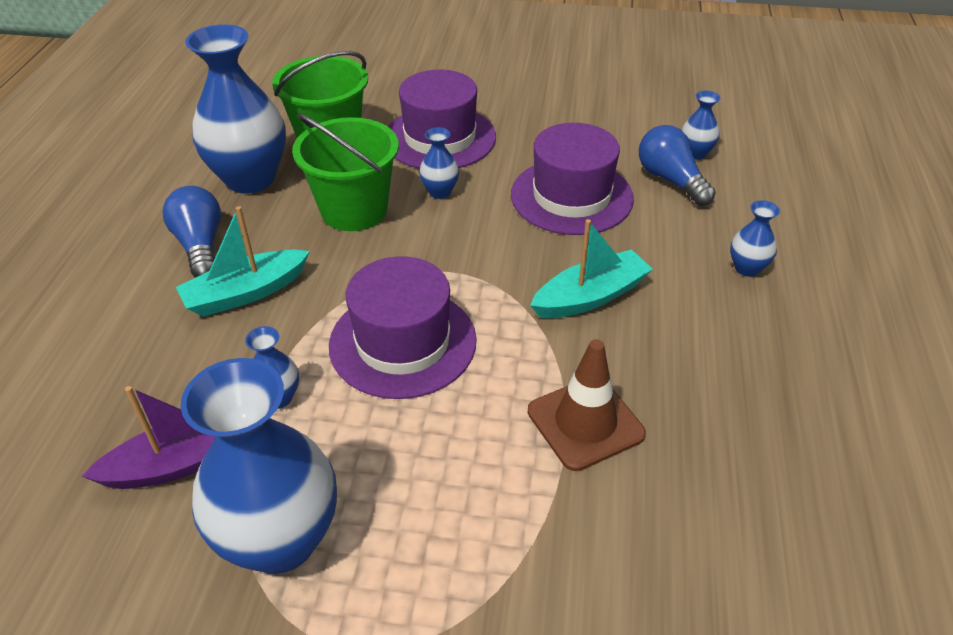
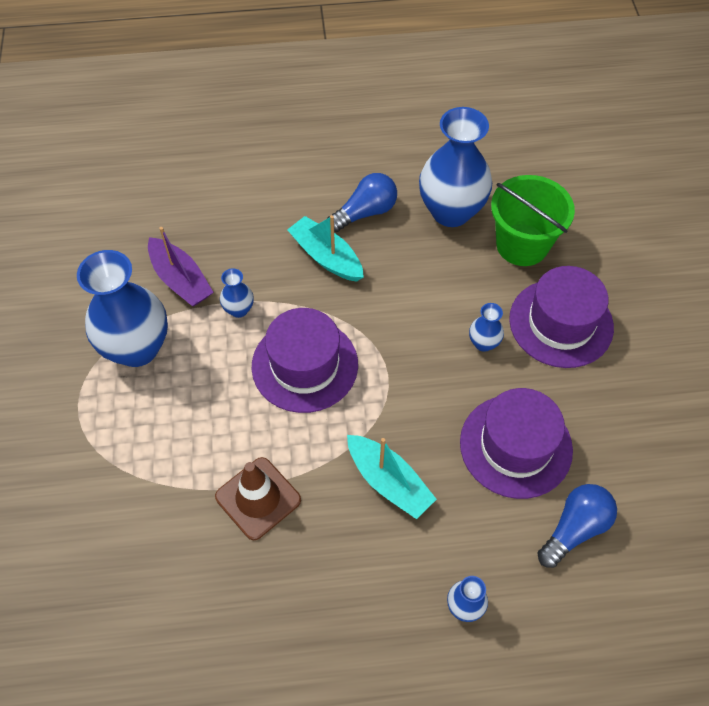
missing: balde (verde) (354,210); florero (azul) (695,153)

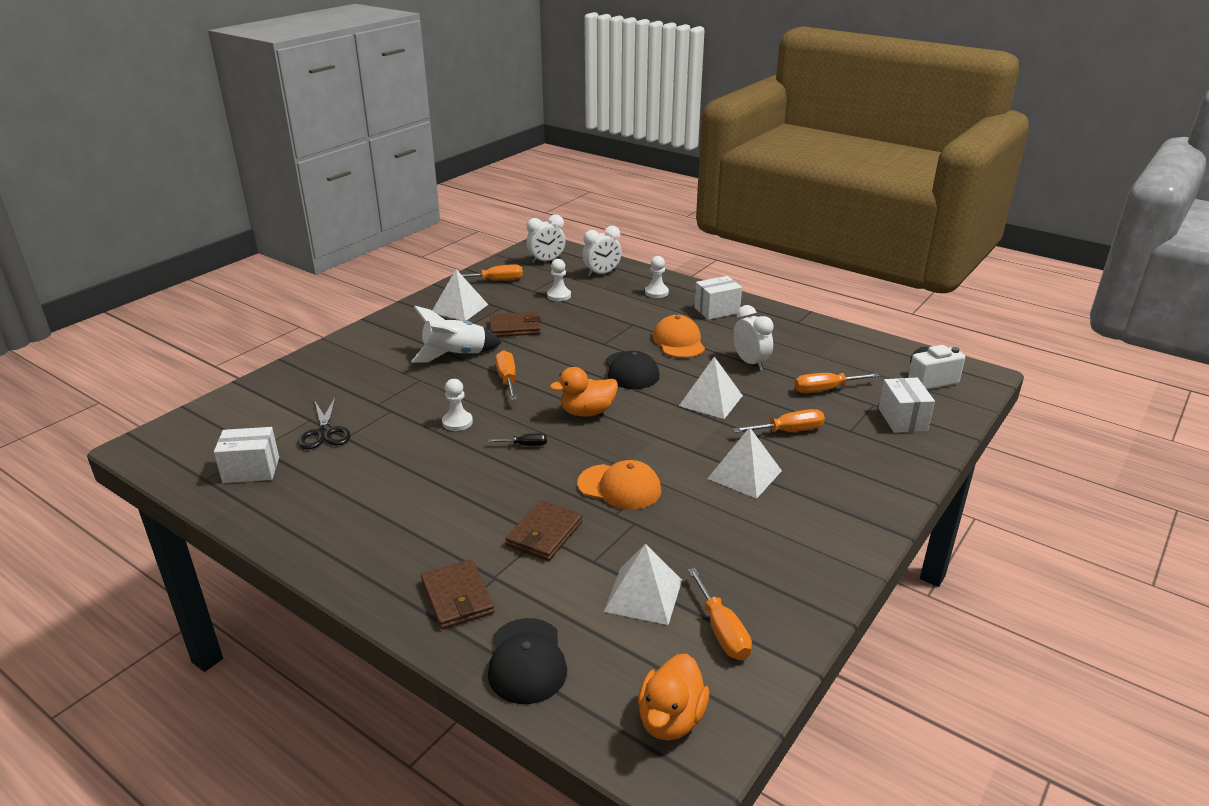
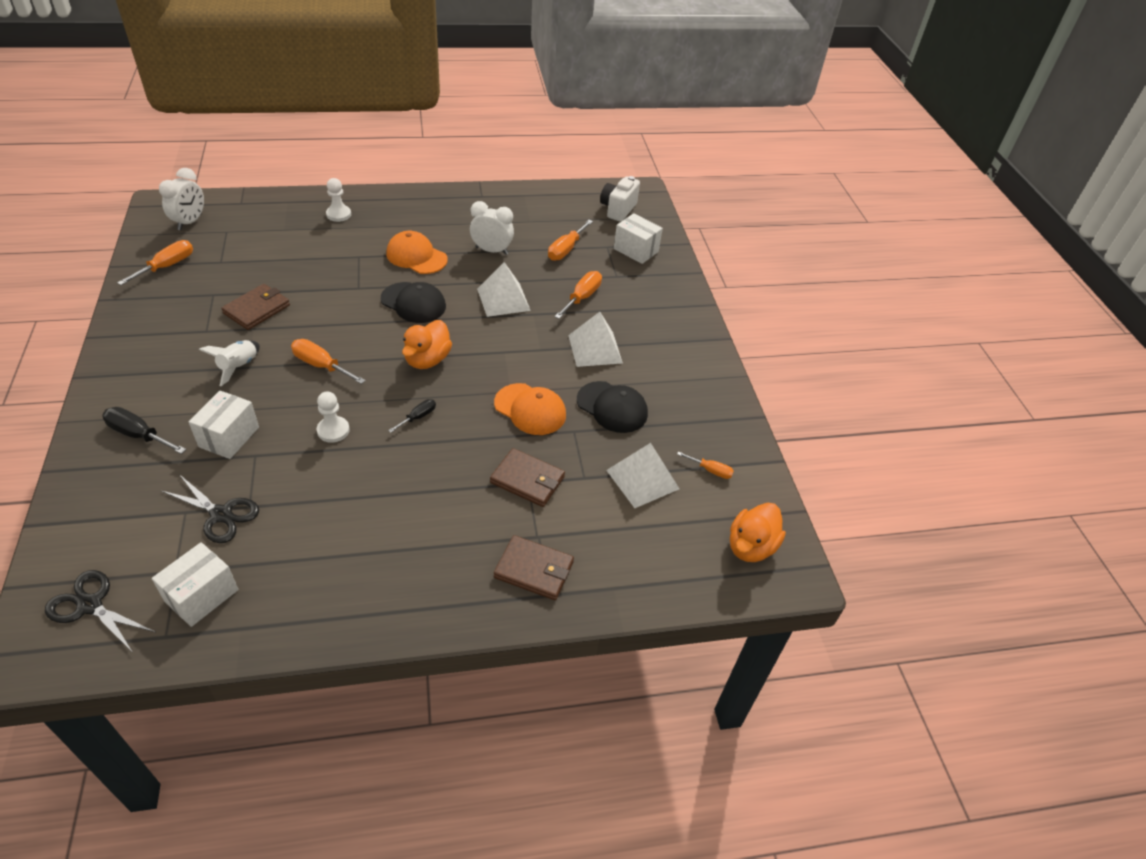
missing: pirámide (blanco) (459,308); peón (blanco) (559,295); despertador (blanco) (602,274)
appeared: tijeras (negro) (90,605); destornillador (negro) (138,435)
relocated: gorra (negro) (527,661) to (612,407); caja (blanco) (716,310) to (229,437)
spun: cartera (marrón) (544,534) = (527,480) 45 degrees counterclockwise; gorra (naranja) (619,487) = (530,409) 60 degrees clockwise; pato (naranja) (671,719) = (750,546) 60 degrees clockwise
size: cohete (blanco) (455,355) = (238,367) x0.65; destornillador (naranja) (722,631) = (710,470) x0.60

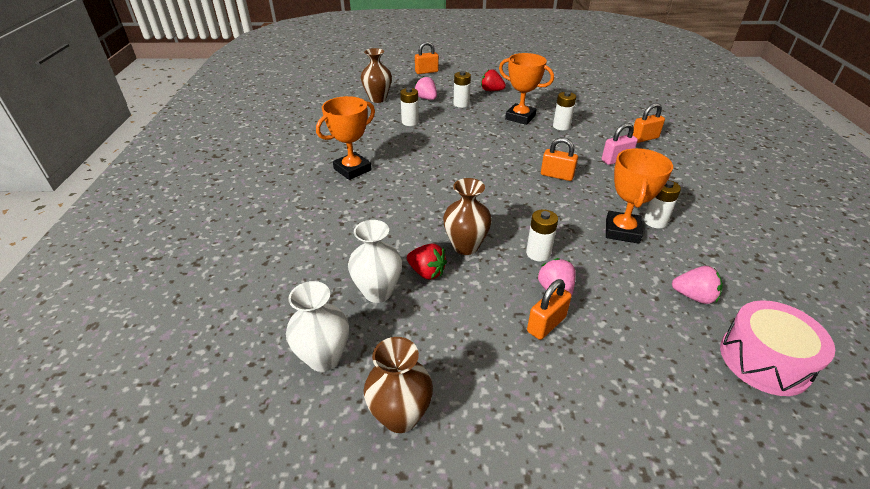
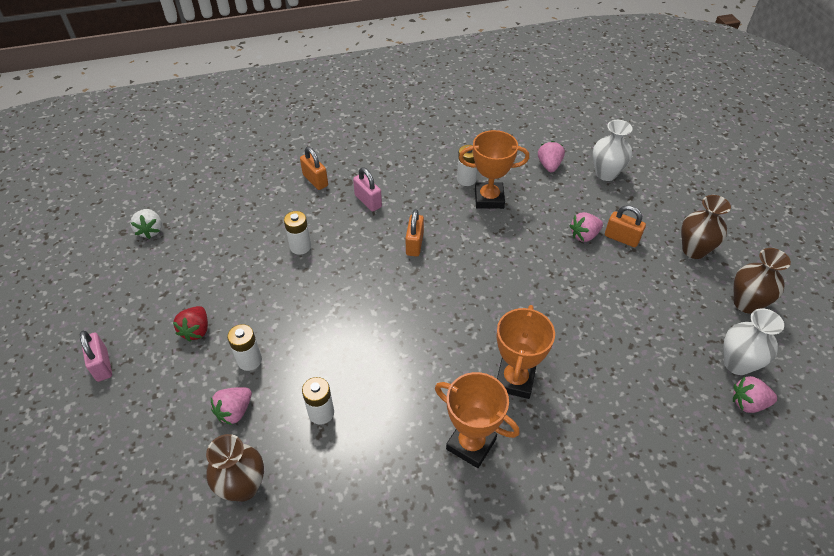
missing: fresa (rojo) (427,272); candado (naranja) (426,72); pila (blanco) (538,253); tambor (rosa) (764,360)
appeared: candado (rosa) (102,365); fresa (blanco) (150,231); fresa (rosa) (748,403)
relocated: florero (blanco) (378,292) to (606,174); florero (marrón) (465,246) to (694,250); trofeo (naranja) (520,117) to (514,380)

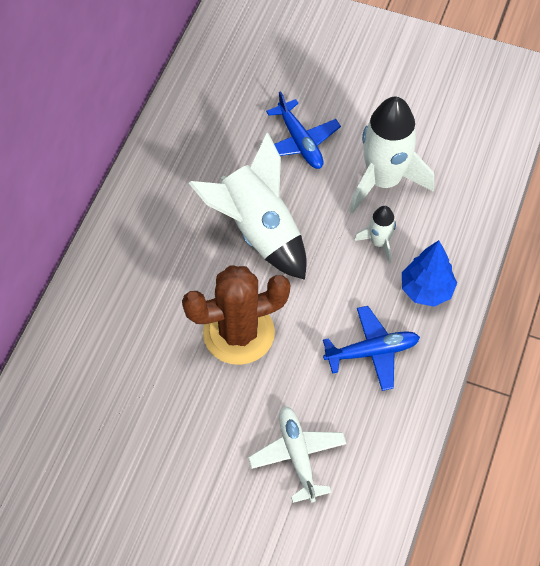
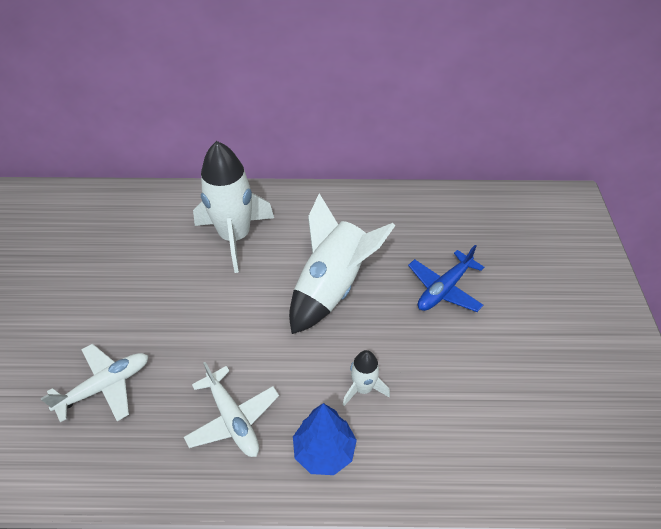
missing: cactus (marrón) (238,333)
relocated: cohete (blanco) (383,181) to (235,237)
colour: avión (azul) (372,352) to avión (blanco) (233,419)

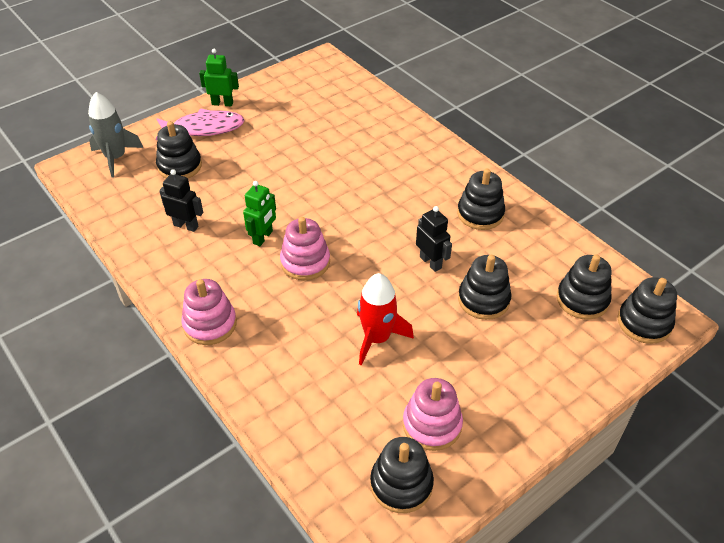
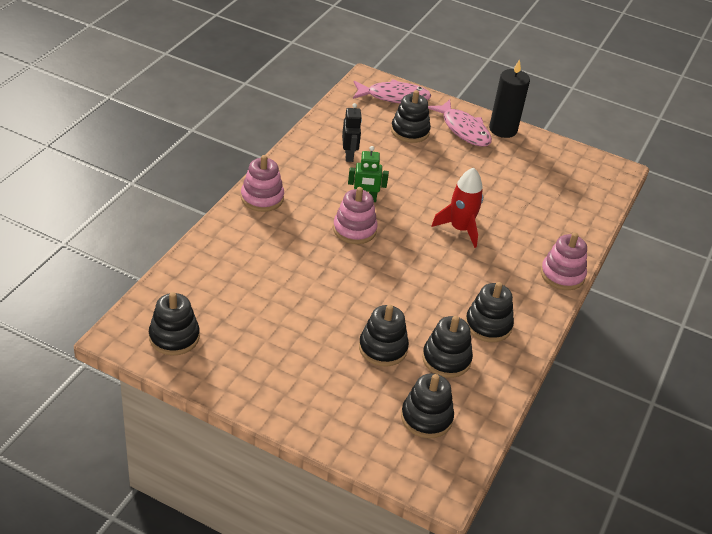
missing: robot (negro) (430,262)
relocated: cohete (rojo) (377,338) to (460,229); juguete apilable (rosa) (432,424) to (562,275); juguete apilable (negro) (644,323) to (446,359)
exchanged: cohete (gris) (116,158) to pez (rosa) (394,97); robot (verde) (222,103) to vela (negro) (503,129)

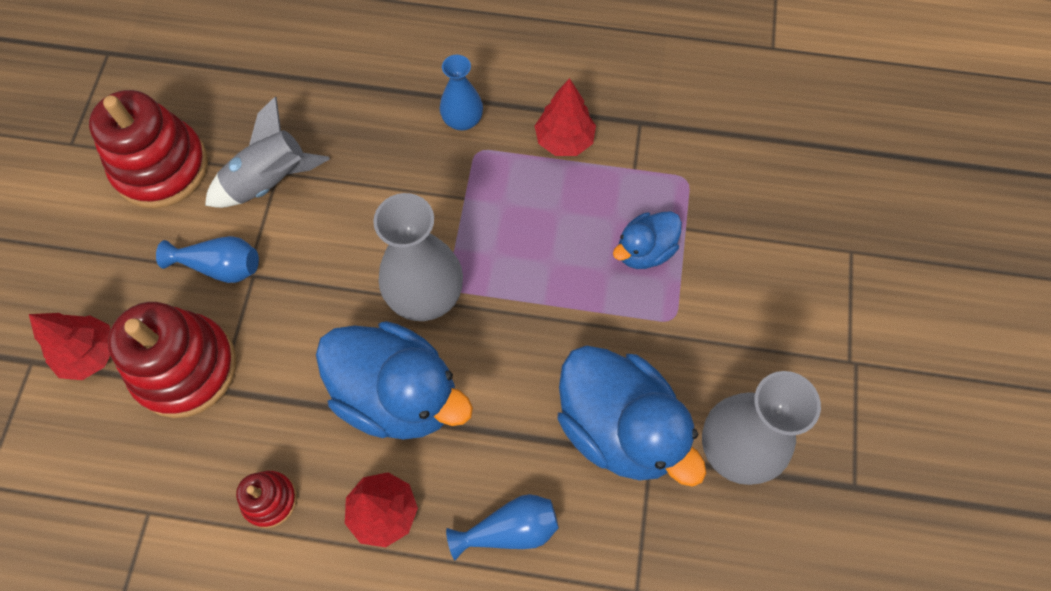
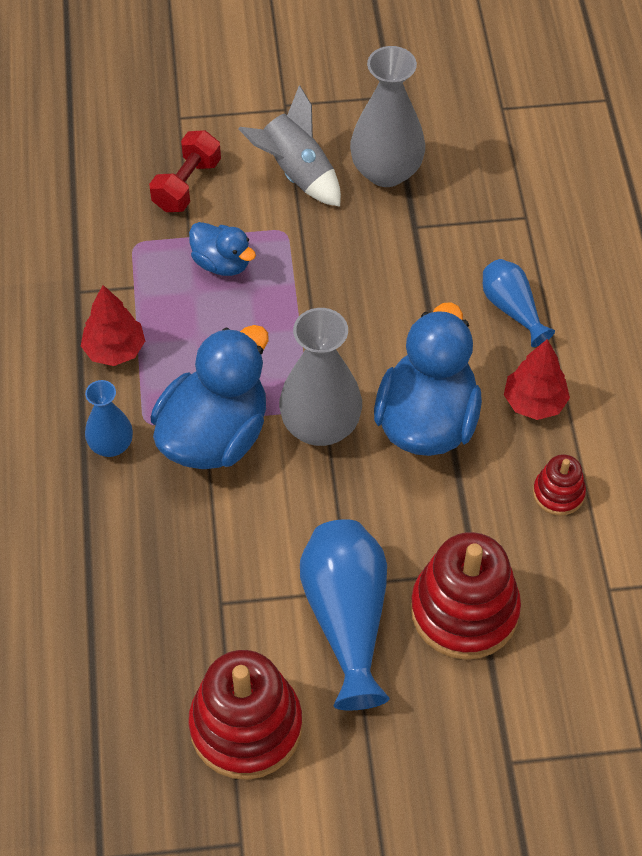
missing: árbol (rojo) (90,354)
appeared: mancuerna (rojo) (187,185)
relocated: cohete (gris) (270,181) to (296,173); pato (azul) (619,427) to (214,435)
size: florero (azul) (220,266) = (347,618) x1.74

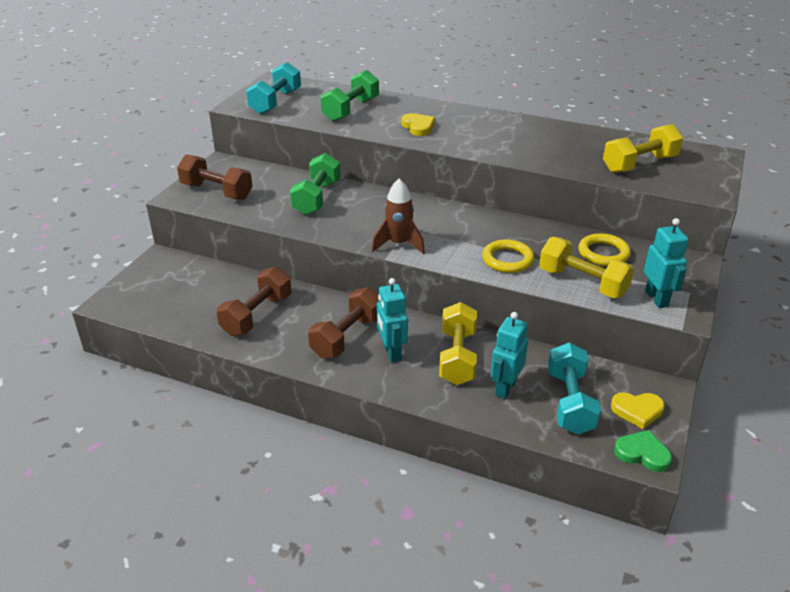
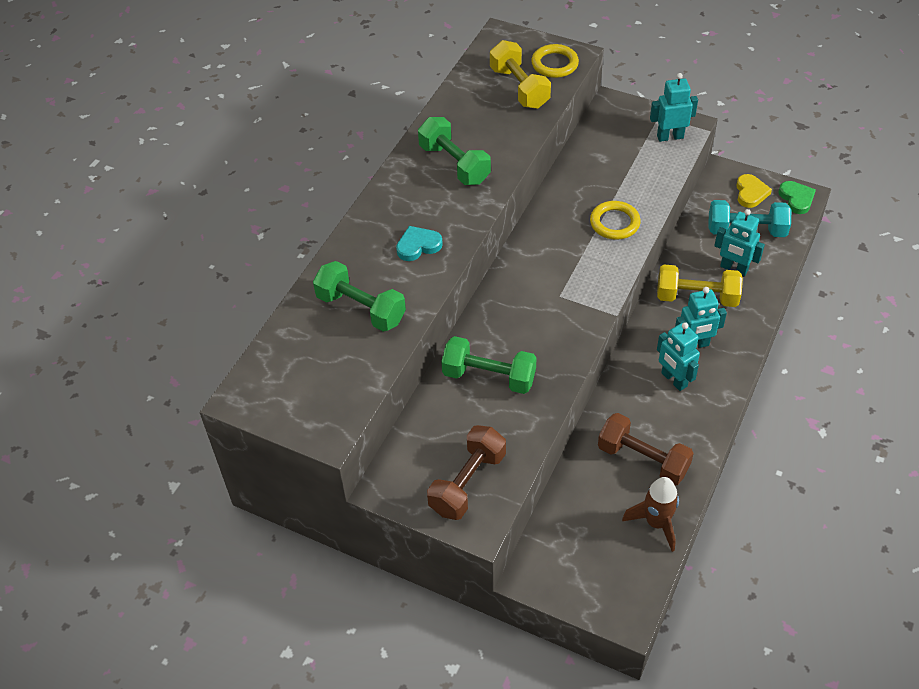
missing: mancuerna (turquesa) (275,102); mancuerna (amarillo) (582,283)
appeared: mancuerna (verde) (454,164)
relocated: cohete (marrón) (399,244) to (656,523); anillo (amarillo) (603,253) to (554,64)
exchanged: mancuerna (marrón) (347,337) to robot (turquesa) (673,380)
colour: corazón (amarillo) (418,127) to corazón (turquesa) (418,245)
spun: corazón (verde) (642,453) = (796,199) 135 degrees clockwise

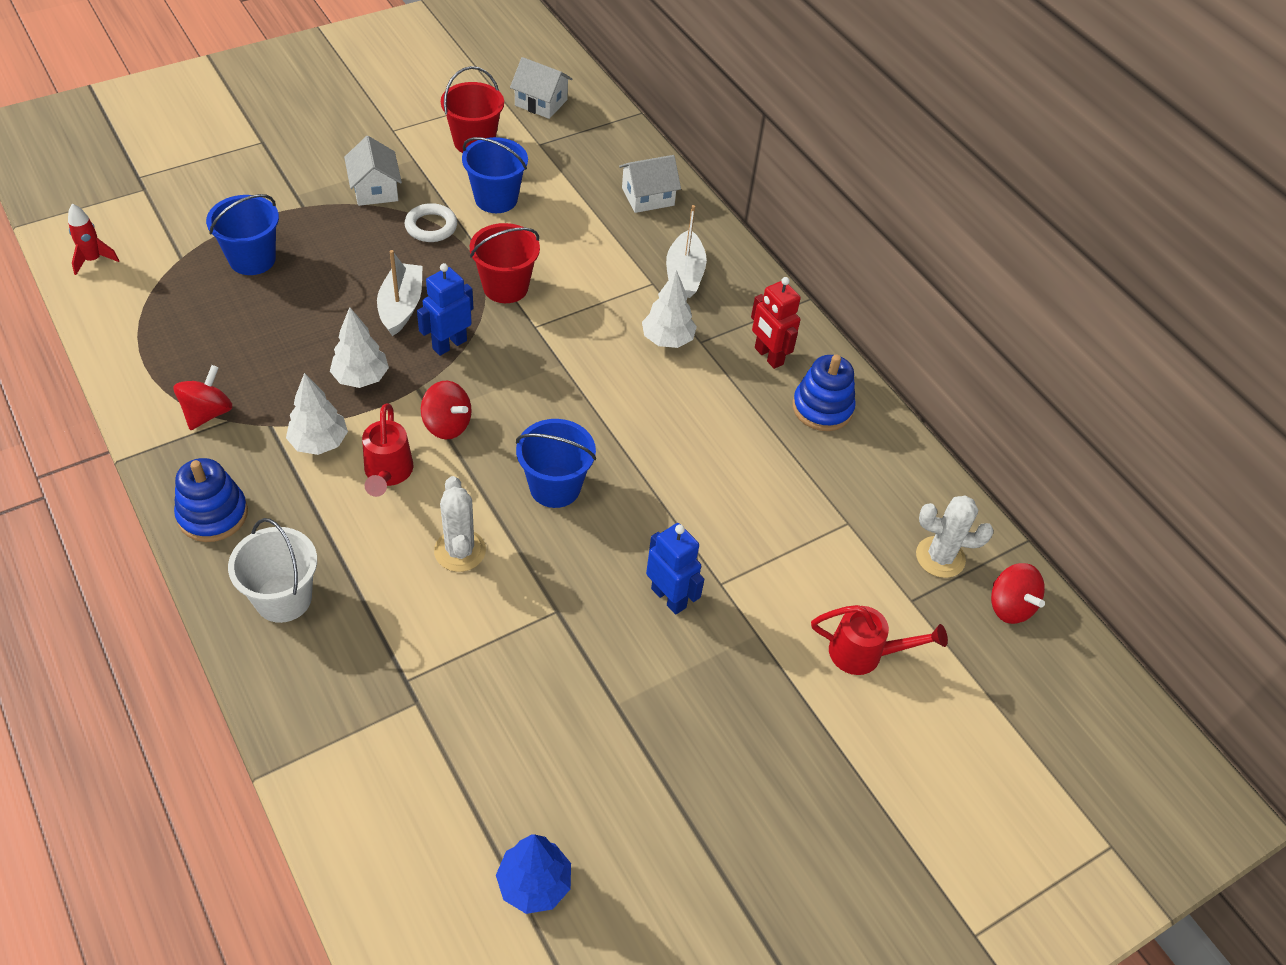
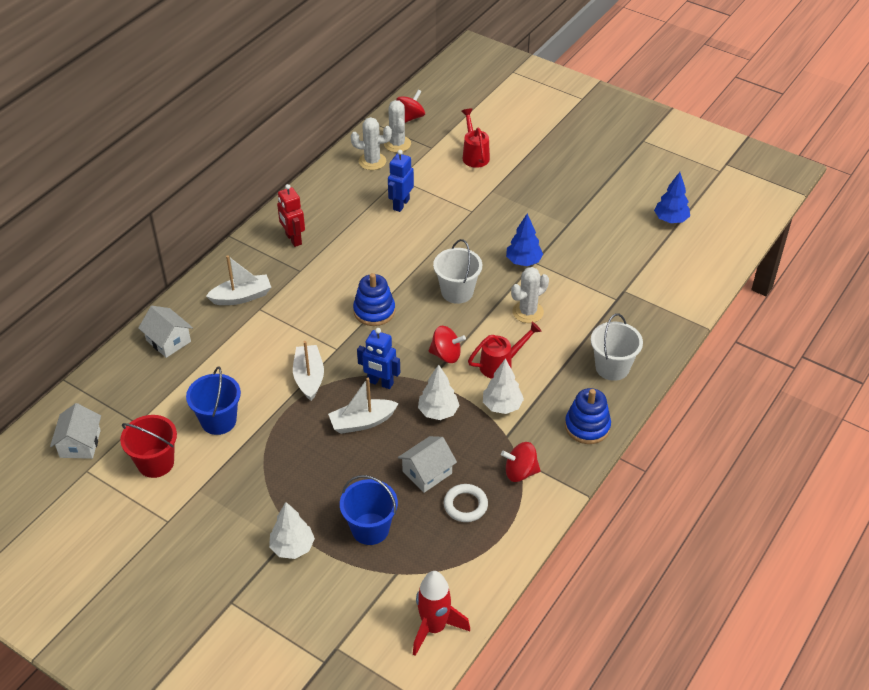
appeared: cactus (blanco) (372,161); árbol (azul) (523,261)
relocated: casa (blanco) (375,189) to (427,472); anillo (blanco) (431,226) to (465,505); árbol (blanco) (667,340) to (292,547); robot (azul) (669,597) to (401,204); juguete apilable (azul) (822,408) to (374,311)
exchanged: balde (rojo) (505,287) to barco (blanco) (309,377)
colour: balde (azul) (555,487) to balde (blanco) (457,292)
spun: peonza (rojo) (447,425) = (446,355) 90 degrees clockwise; robot (rojo) (768,356) = (293,239) 120 degrees clockwise
size: cohete (rojo) (93,260) = (434,628) x1.64

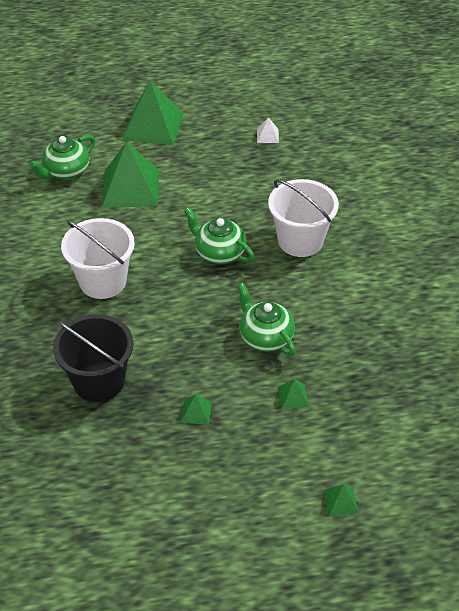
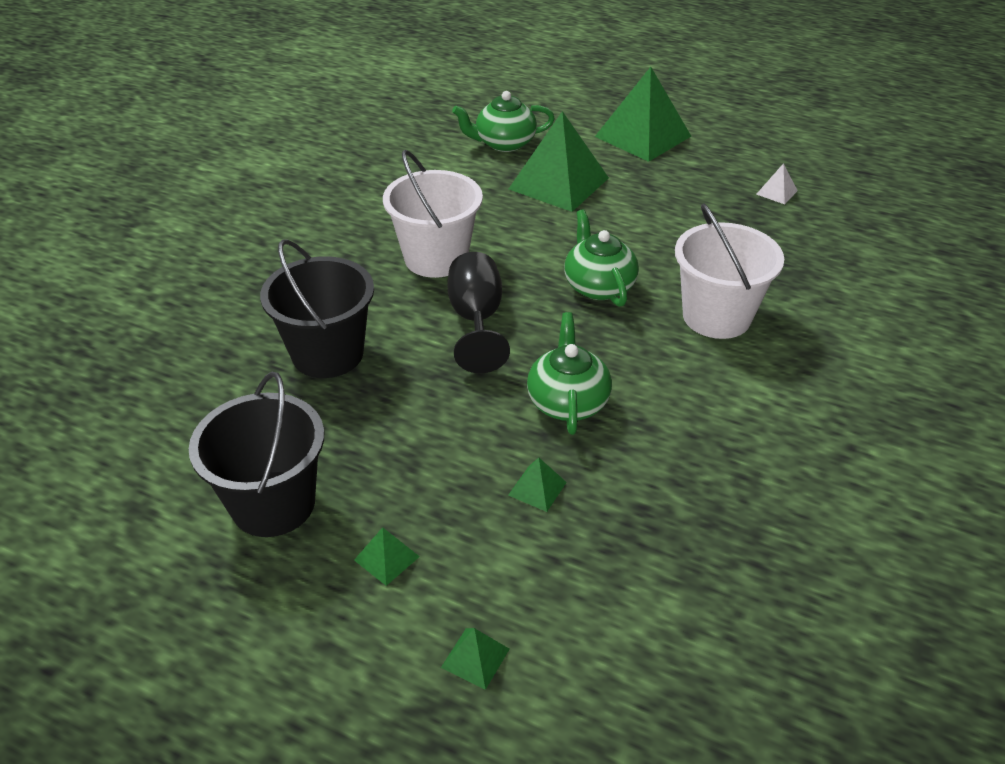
appeared: balde (negro) (273,504); copa (negro) (476,320)
relocated: pirámide (verde) (196,412) to (386,558)

